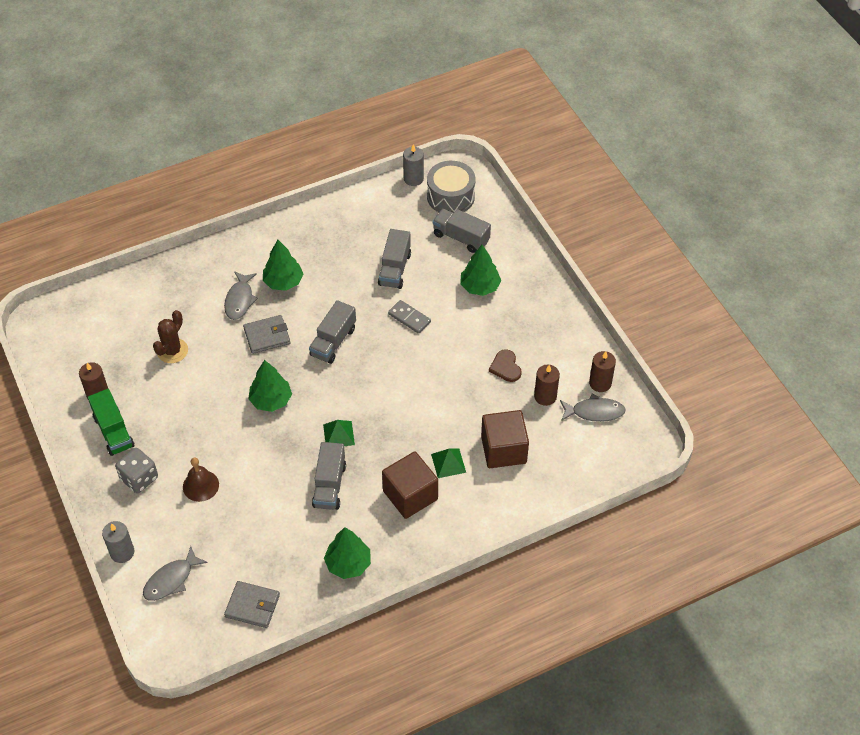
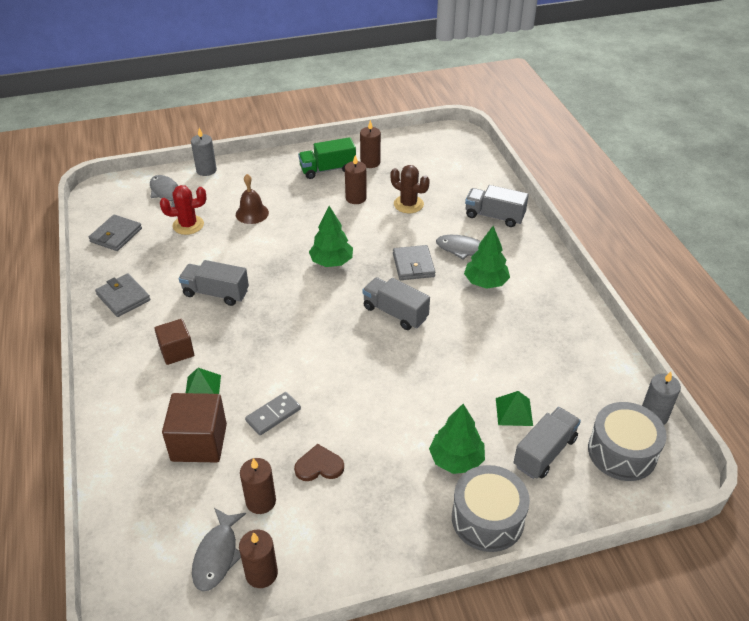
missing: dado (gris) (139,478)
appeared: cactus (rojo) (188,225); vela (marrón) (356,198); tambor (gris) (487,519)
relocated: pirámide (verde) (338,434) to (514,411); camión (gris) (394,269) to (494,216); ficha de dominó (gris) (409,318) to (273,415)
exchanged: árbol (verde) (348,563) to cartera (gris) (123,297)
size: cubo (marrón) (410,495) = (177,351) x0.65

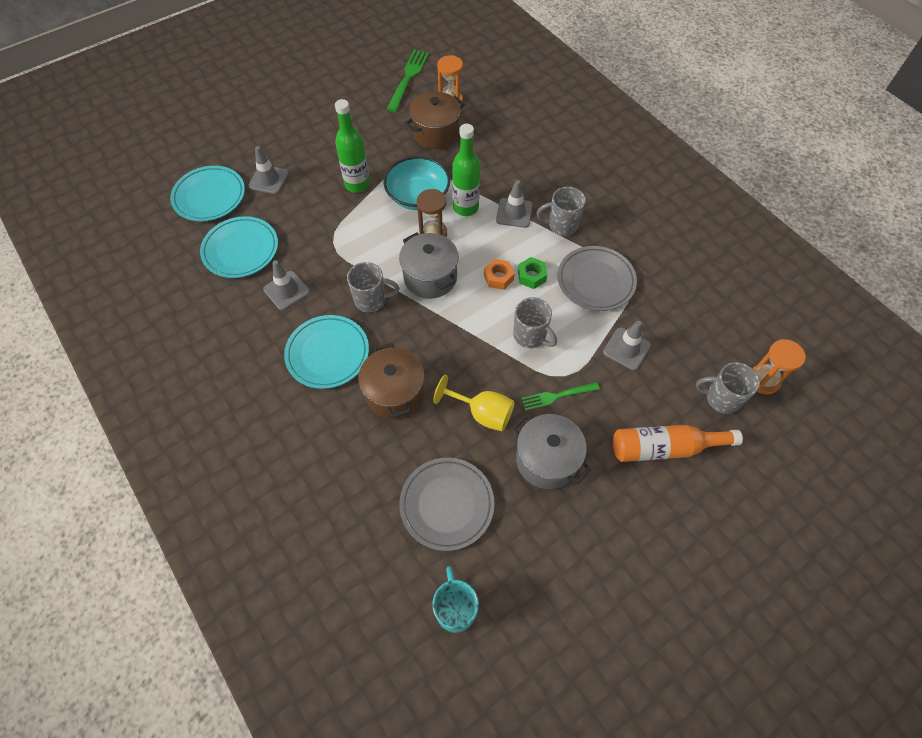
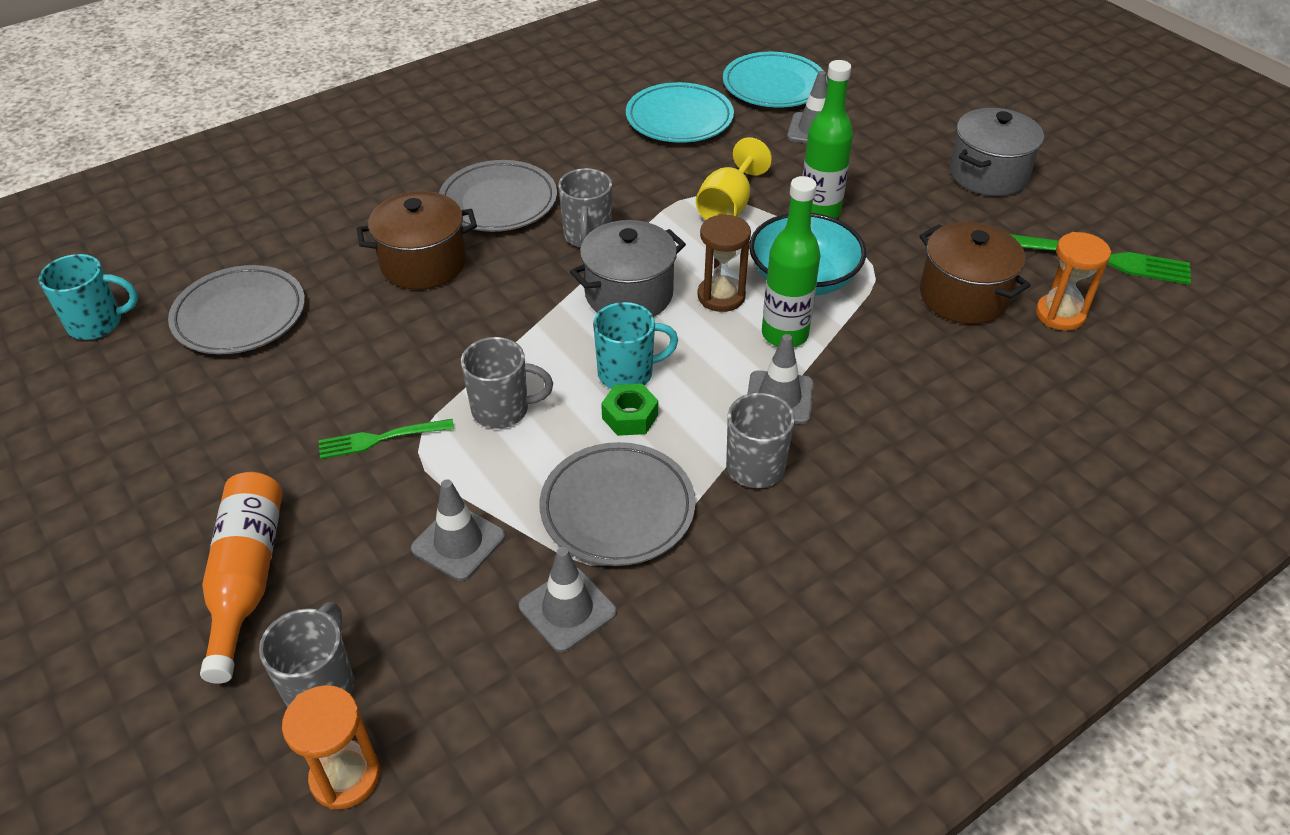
relocated: cono de tráfico (gris) (286,290) to (567,609); copa (amarillo) (482,413) to (728,206); olla (gris) (546,460) to (988,175)
exchanged: tuerca (naranja) (498,277) to taza (turquesa) (627,374)
colour: plato (turquesa) (327,354) to plato (gris) (498,202)
spun: taza (gris) (530,336) = (502,410) 135 degrees counterclockwise; tenedor (verde) (557,396) = (381,439) 90 degrees counterclockwise

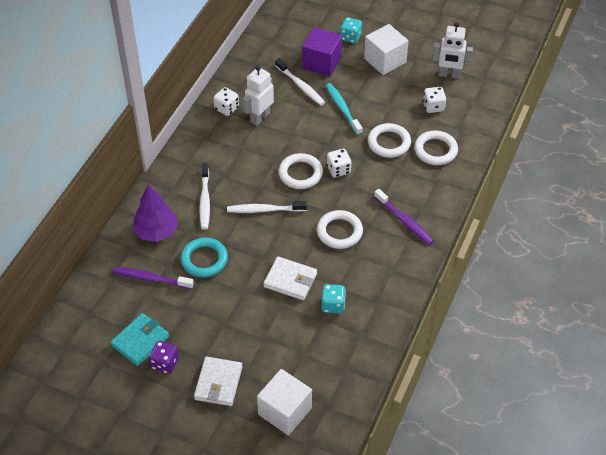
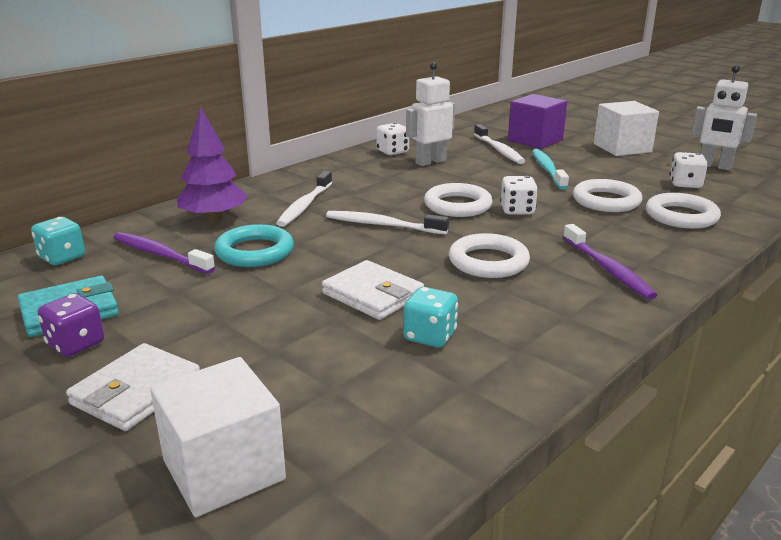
relocated: dado (turquesa) (350,37) to (62,257)

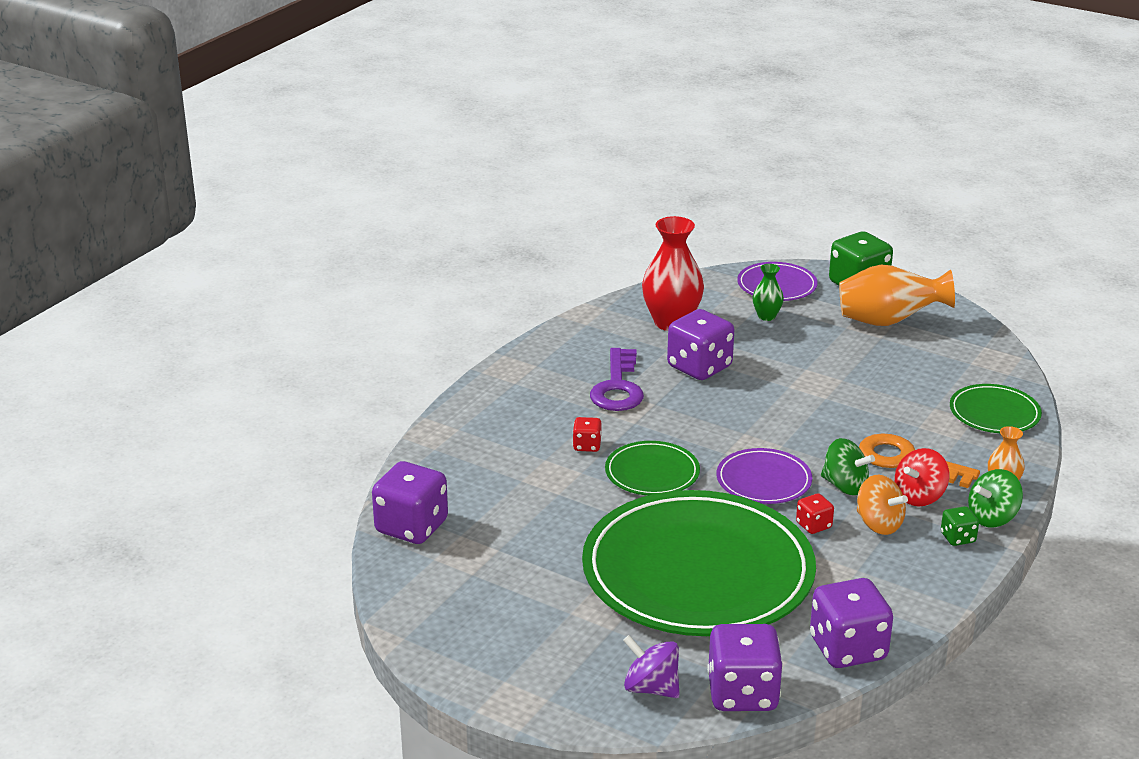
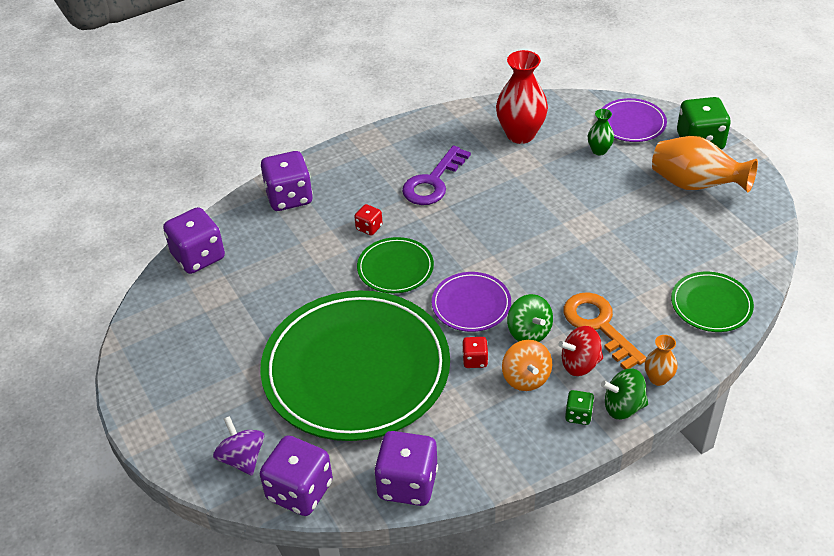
relocated: dado (morado) (699,367) to (289,197)

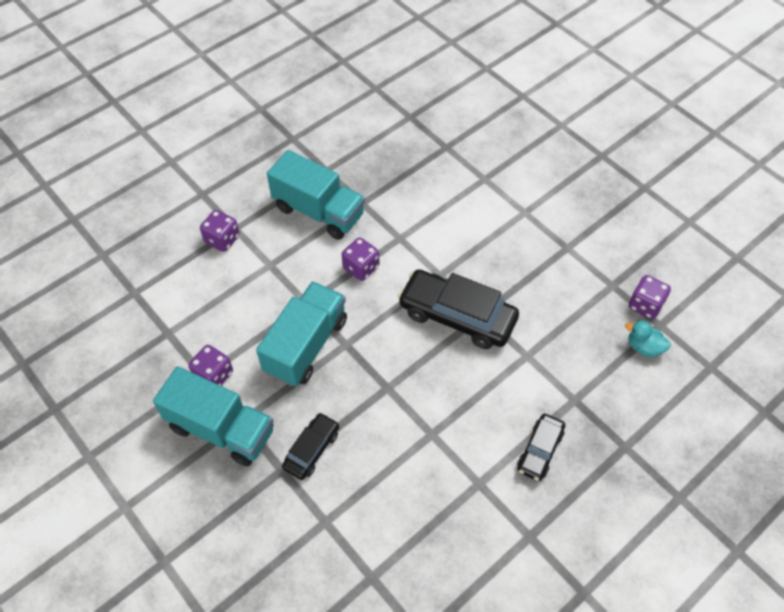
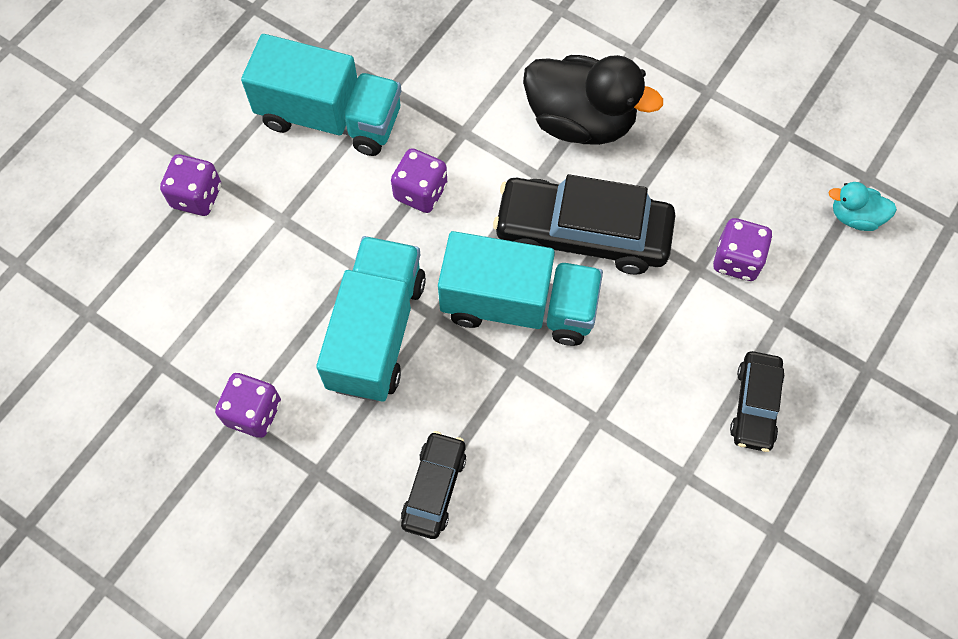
appeared: pato (negro) (580,121)
relocated: camión (turquesa) (221,429) to (518,305); dado (morado) (645,305) to (737,260)

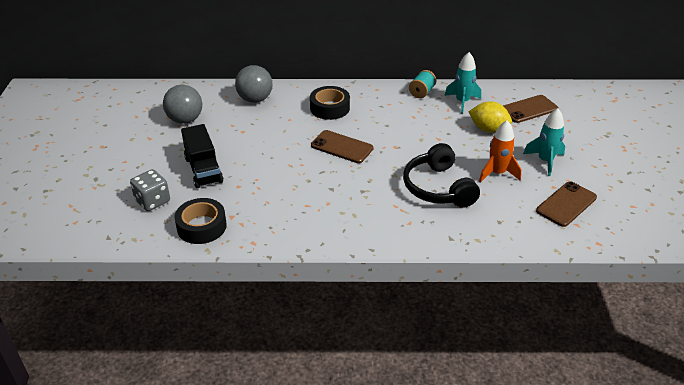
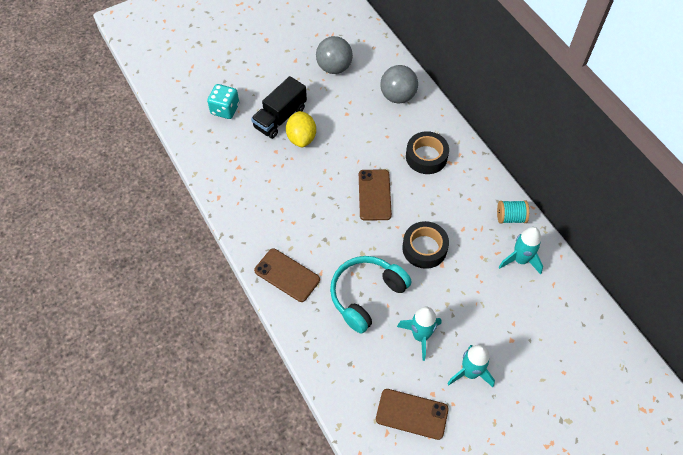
relocated: cinta adhesiva (negro) (201,226) to (424,248); limón (amarillo) (488,129) to (301,138); móvil (marrón) (528,109) to (287,275)
colour: dado (gris) (152,201) to dado (turquesa) (225,109); auriculares (negro) (438,188) to auriculares (turquesa) (366,295); cohete (naranja) (497,173) to cohete (turquesa) (420,336)

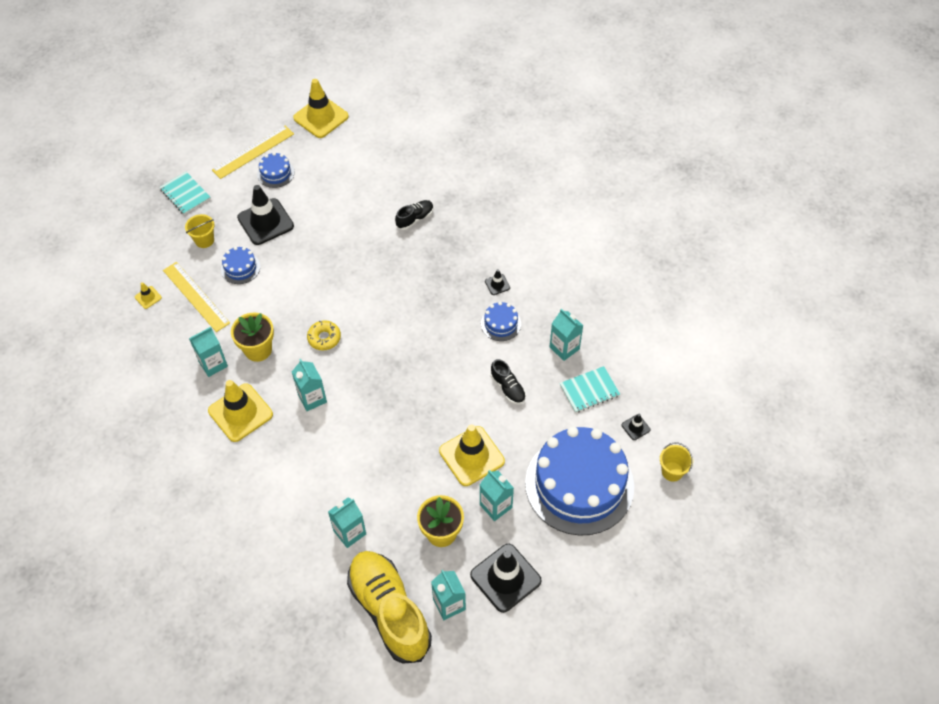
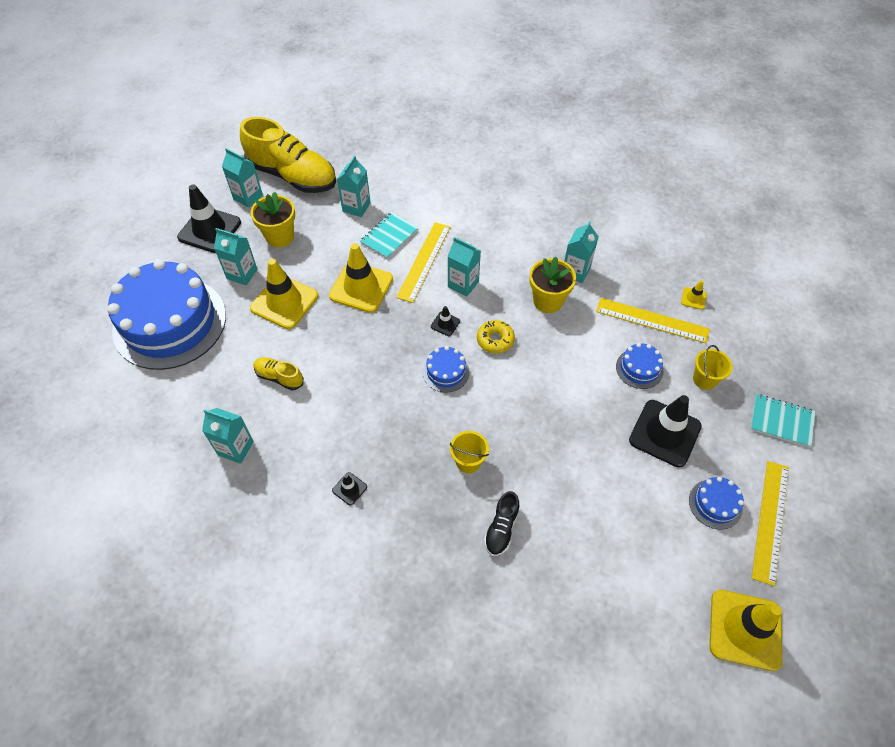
appeared: regla (amarillo) (424,261)
relocated: cono de tráfico (amarillo) (240,413) to (361,287); tarta (azul) (501,324) to (446,372); cuaderno (turquesa) (589,390) to (389,236); cono de tráfico (negro) (635,427) to (445,324); balde (amarillo) (672,471) to (468,461)
colour: zapato (negro) (508,388) to zapato (amarillo) (279,377)

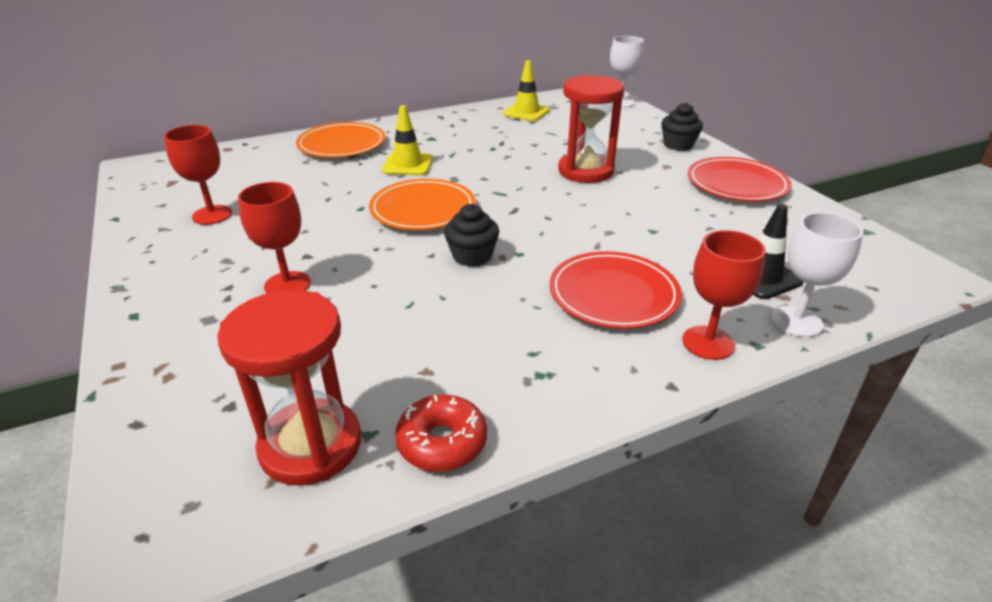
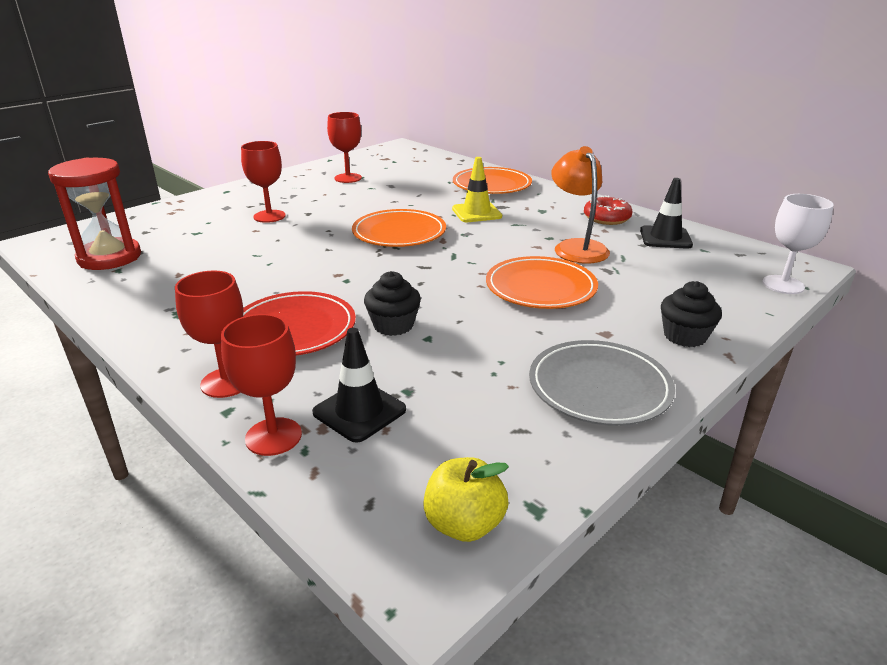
appeared: manzana (amarillo) (464,524); lámpara (naranja) (576,247)
relocated: rosquilla (rojo) (442,442) to (606,218); magdalena (negro) (472,256) to (393,325)
exchanged: reloj de arena (rojo) (585,171) to plato (naranja) (540,287)
colour: cono de tráfico (amarillo) (526,112) to cono de tráfico (negro) (665,238); plato (rojo) (736,184) to plato (gris) (599,387); copa (blanco) (796,321) to copa (rojo) (273,436)

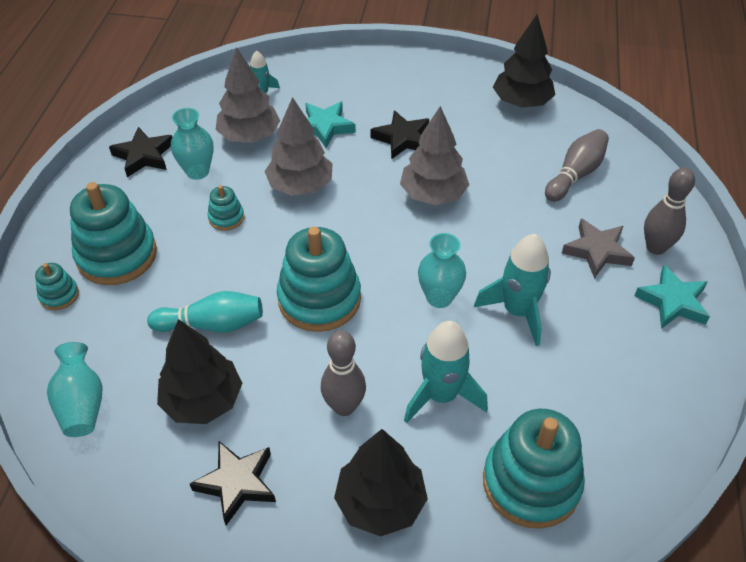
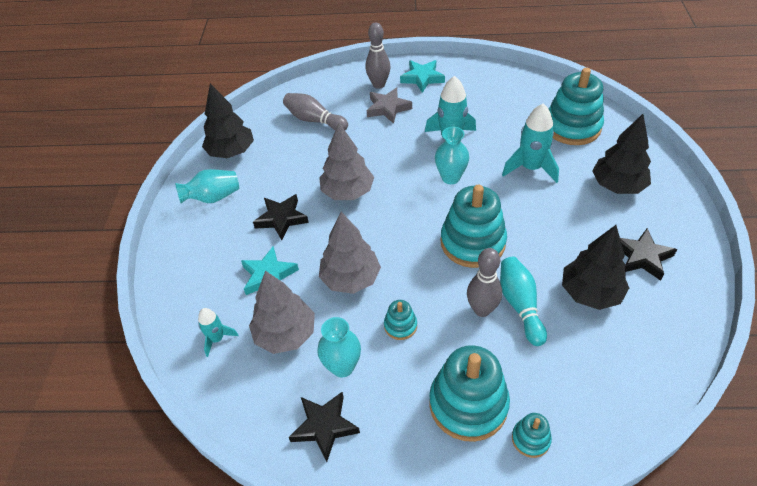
relocated: florero (turquesa) (82,404) to (213,197); bolo (gris) (344,406) to (482,310)

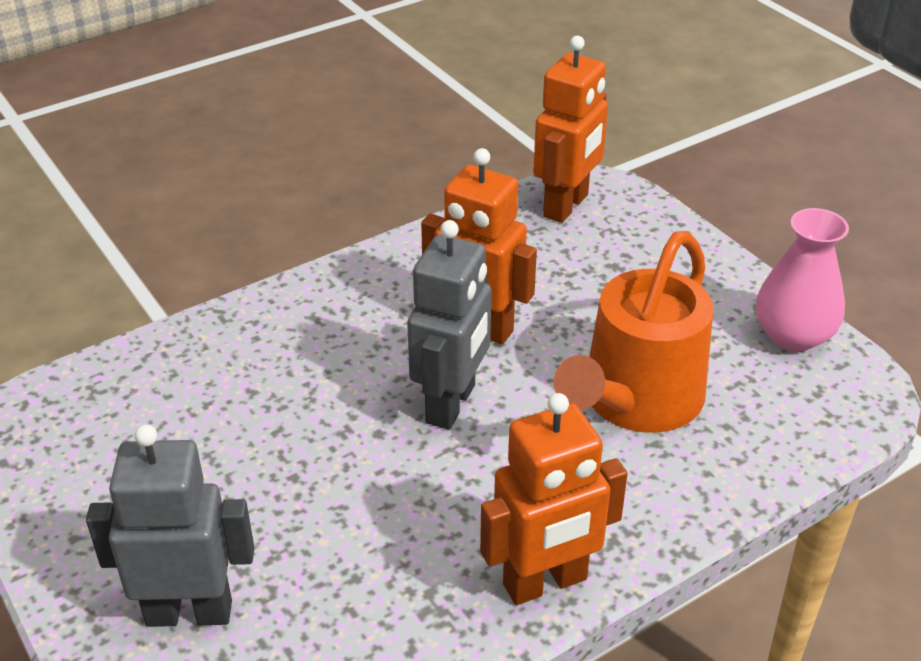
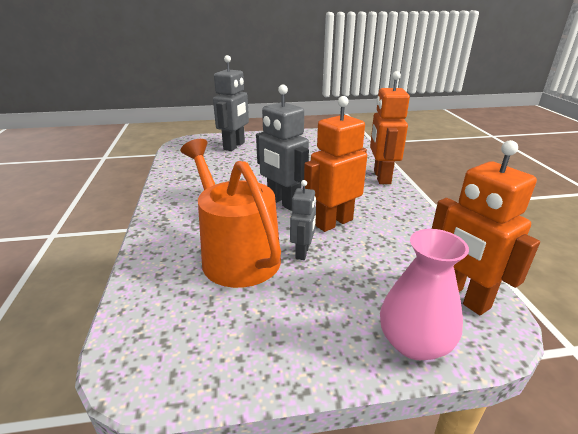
appeared: robot (gris) (303,252)
relocated: robot (naranja) (545,583) to (381,177); florero (rosa) (793,335) to (414,343)

